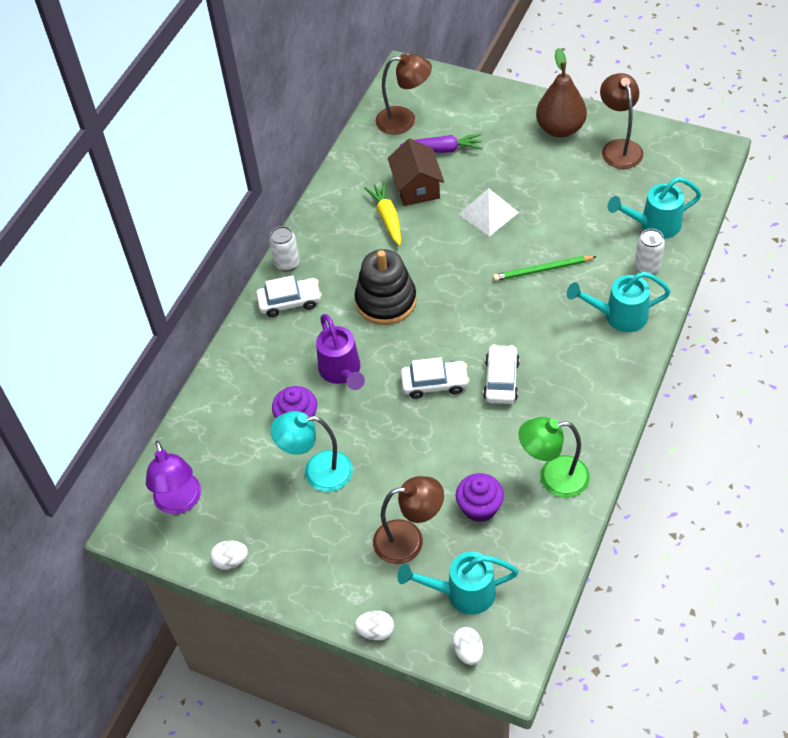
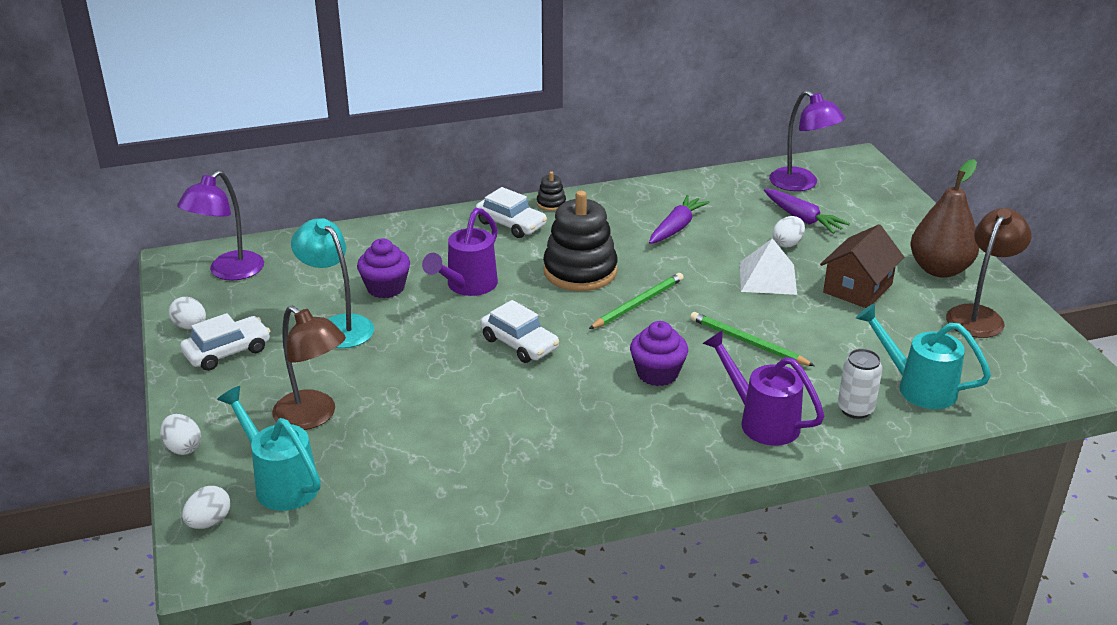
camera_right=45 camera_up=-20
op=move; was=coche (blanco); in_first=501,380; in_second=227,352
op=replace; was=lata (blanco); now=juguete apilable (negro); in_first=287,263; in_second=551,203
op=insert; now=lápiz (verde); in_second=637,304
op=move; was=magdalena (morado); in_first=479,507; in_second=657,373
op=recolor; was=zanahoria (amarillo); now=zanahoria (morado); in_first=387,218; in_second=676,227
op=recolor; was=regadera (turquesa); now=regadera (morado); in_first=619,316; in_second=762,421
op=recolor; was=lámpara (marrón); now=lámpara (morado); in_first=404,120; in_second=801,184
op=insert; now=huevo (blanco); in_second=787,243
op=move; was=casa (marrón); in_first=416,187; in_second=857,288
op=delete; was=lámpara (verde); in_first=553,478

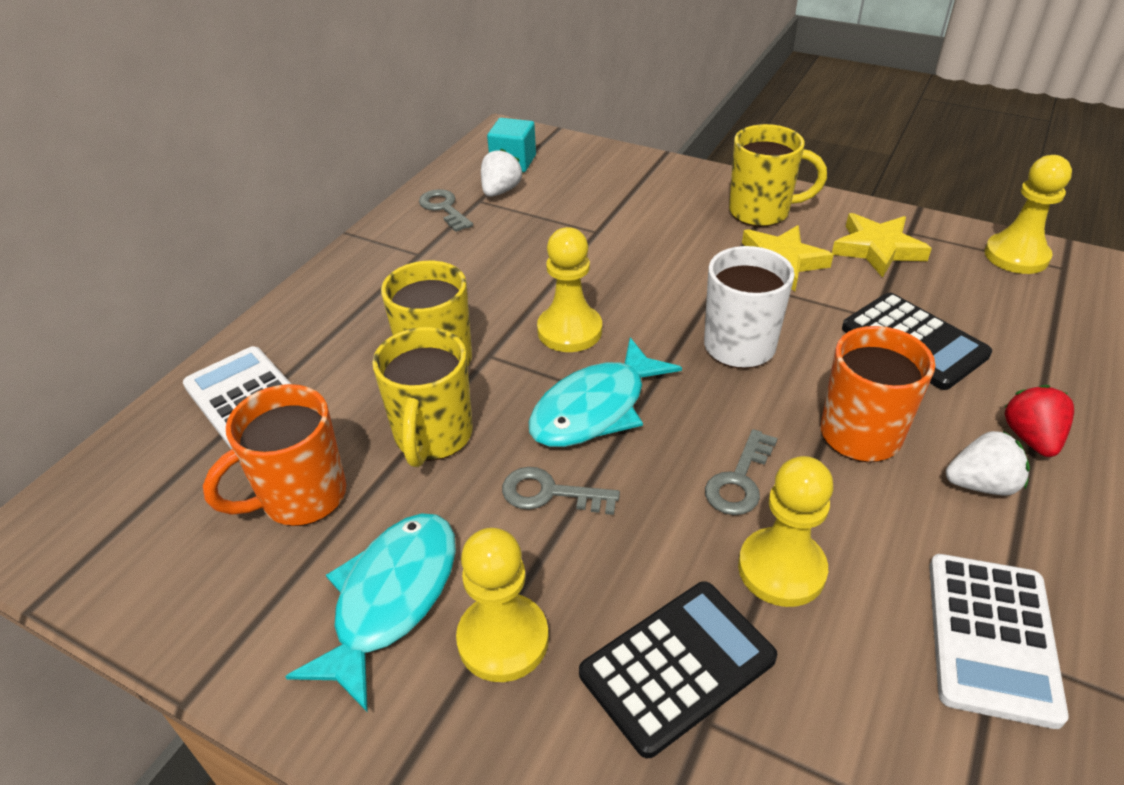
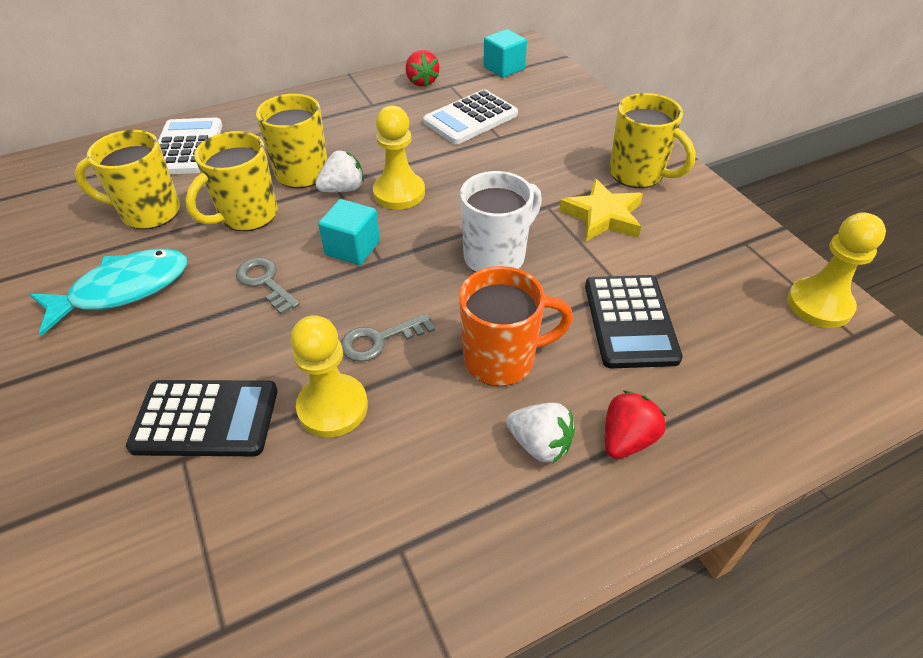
camera_right=35 camera_up=5
op=recolor; was=taza (naranja); now=taza (amarillo); in_first=301,497; in_second=149,213
op=move; was=fresa (blanco); in_first=500,191; in_second=343,189
op=replace; was=pez (turquesa); now=cubo (turquesa); in_first=595,408; in_second=352,248
op=replace; was=llave (gris); now=fresa (rojo); in_first=444,208; in_second=422,82
op=move; was=calculadora (blanco); in_first=991,637; in_second=470,118
op=delete; was=peón (amarillo); in_first=503,639
op=delete; was=estrella (amarillo); in_first=877,249

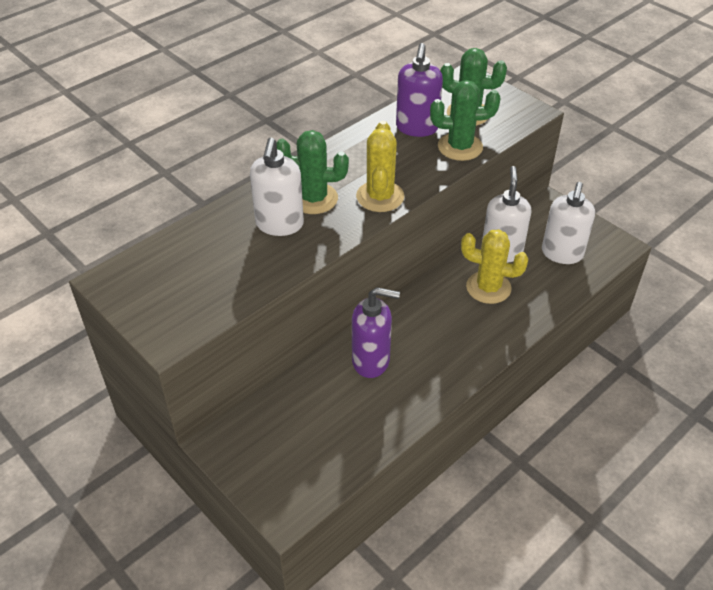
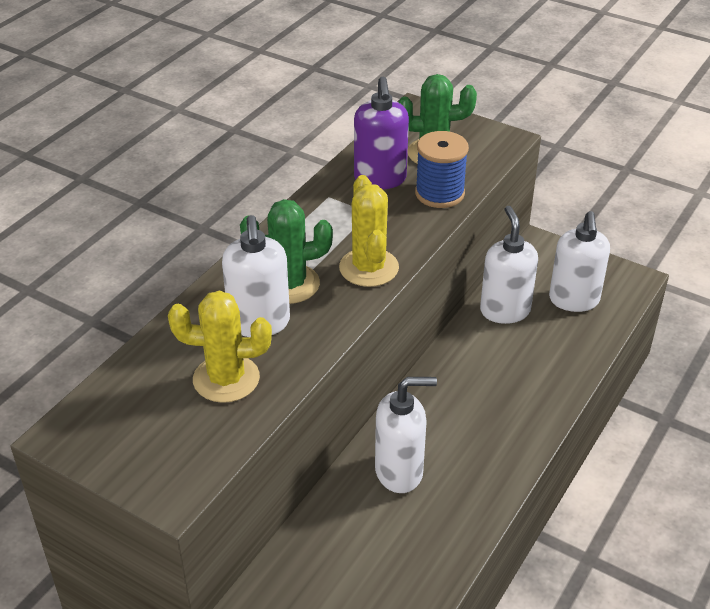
camera_right=-15 camera_up=-5
op=move; was=cactus (amarillo); in_first=488,288; in_second=226,379
op=recolor; was=dispensador de jabón (morado); now=dispensador de jabón (blanco); in_first=371,361; in_second=399,472
op=replace; was=cactus (verde); now=carrete (azul); in_first=460,147; in_second=439,193

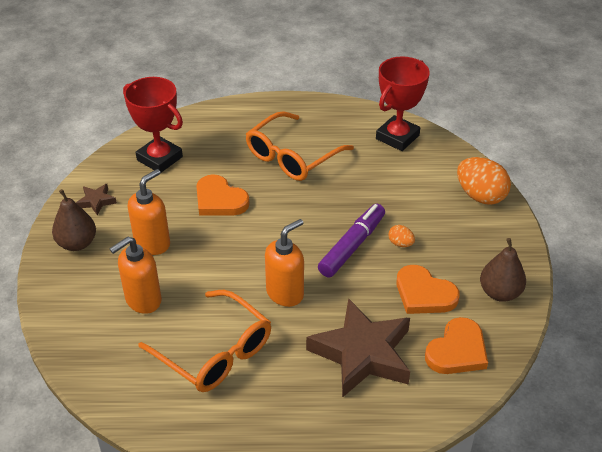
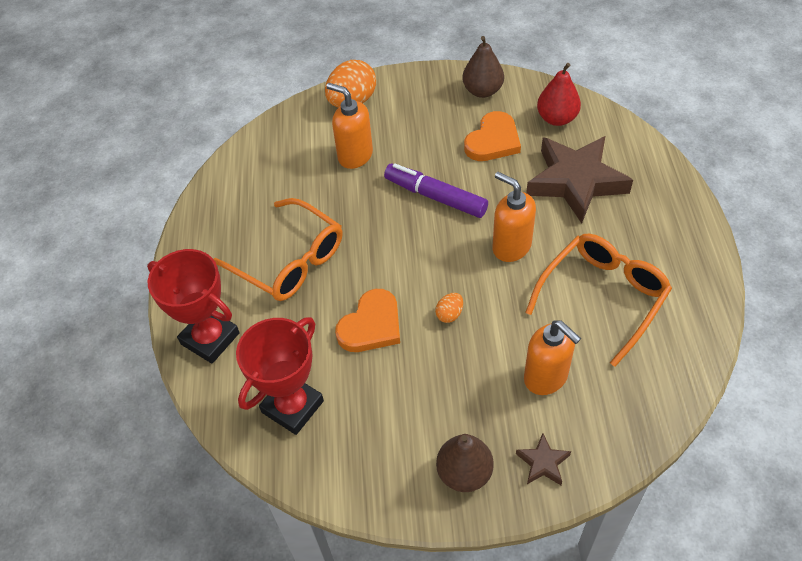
camera_right=-90 camera_up=10
op=move; was=trofeo (rojo); in_first=397,137; in_second=210,338
op=move; was=dispensador de jabón (naranja); in_first=152,243; in_second=355,155
op=move; was=huevo (naranja); in_first=400,243; in_second=449,314
op=move; was=estrella (marrón); in_first=96,201; in_second=543,463
op=replace; was=corazón (naranja); now=pera (rojo); in_first=457,351; in_second=557,118

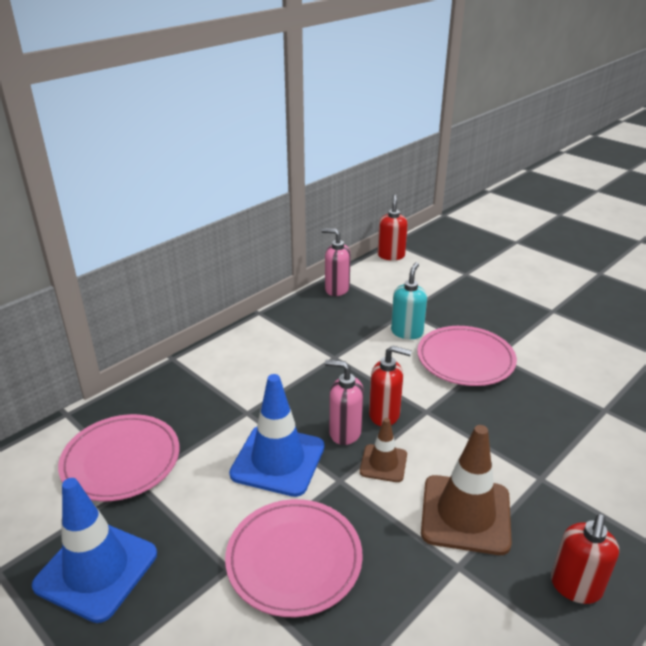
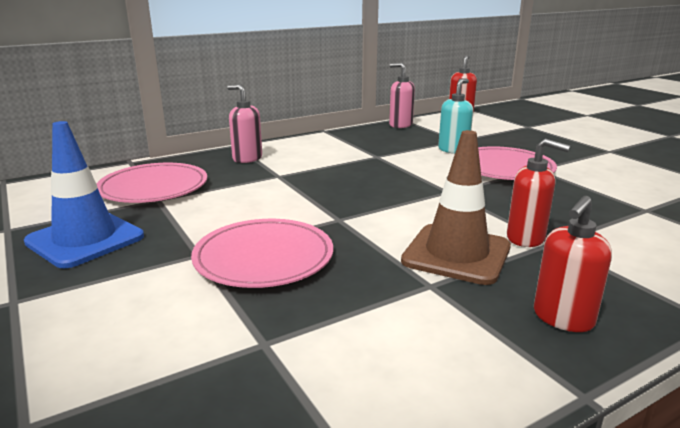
camera_right=15 camera_up=-10
op=move; was=dispensador de jabón (rosa); in_first=345,432; in_second=247,158
op=move; was=dispensador de jabón (rojo); in_first=384,415; in_second=526,238
op=delete; was=cono de tráfico (azul); in_first=278,460
op=delete; was=cono de tráfico (marrón); in_first=383,463

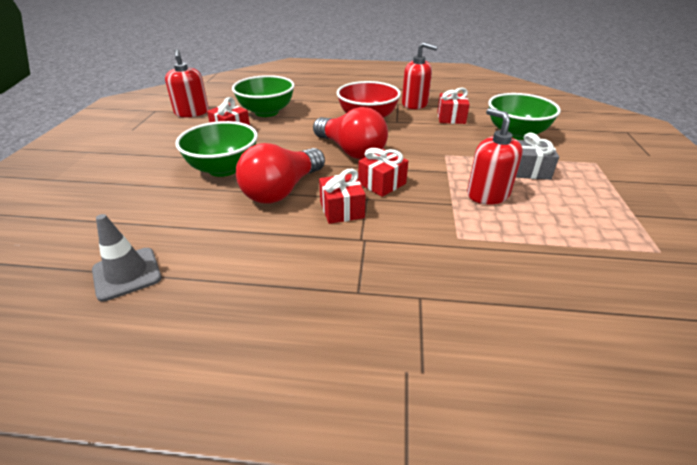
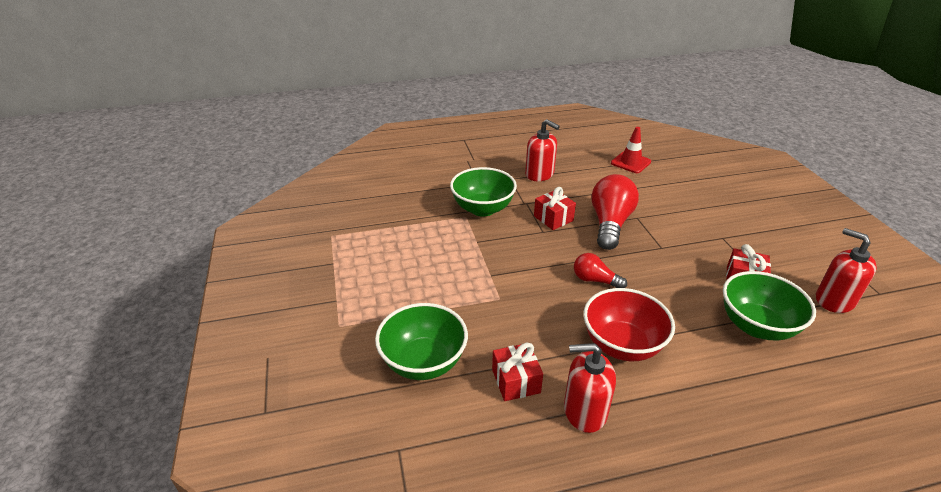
camera_right=160 camera_up=0
op=move; was=cuenco (verde); in_first=223,169; in_second=482,209
op=move; was=dispensador de jabón (rojo); in_first=488,194; in_second=539,174
op=resize; was=bombilla (rojo); in_first=351,151; in_second=595,280; ratio=0.55
op=recolor; was=cono de tráfico (gris); now=cono de tráfico (rojo); in_first=127,274; in_second=630,162
op=delete; was=regalo (rojo); in_first=382,183
op=delete; was=regalo (gris); in_first=529,170

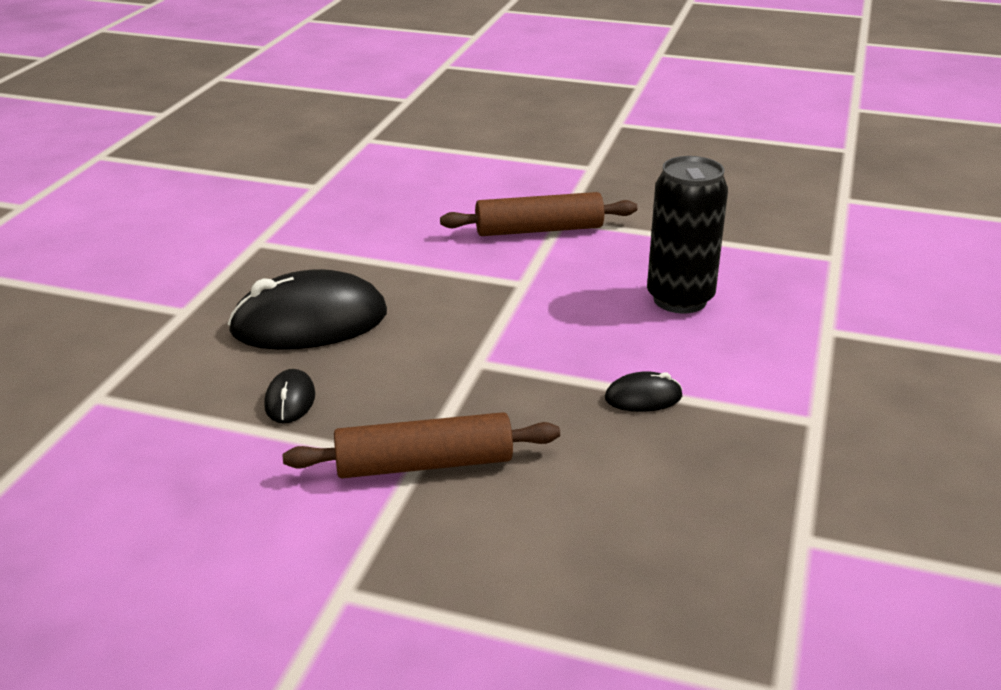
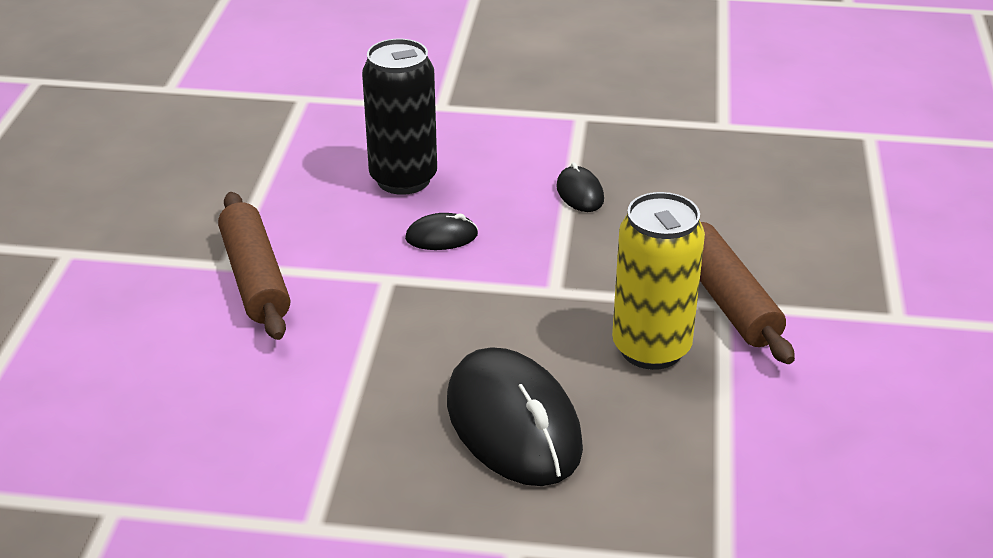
camera_right=-100 camera_up=5
op=move; was=ratón (negro); in_first=290,400; in_second=441,236
op=insert; now=lata (amarillo); in_second=651,348

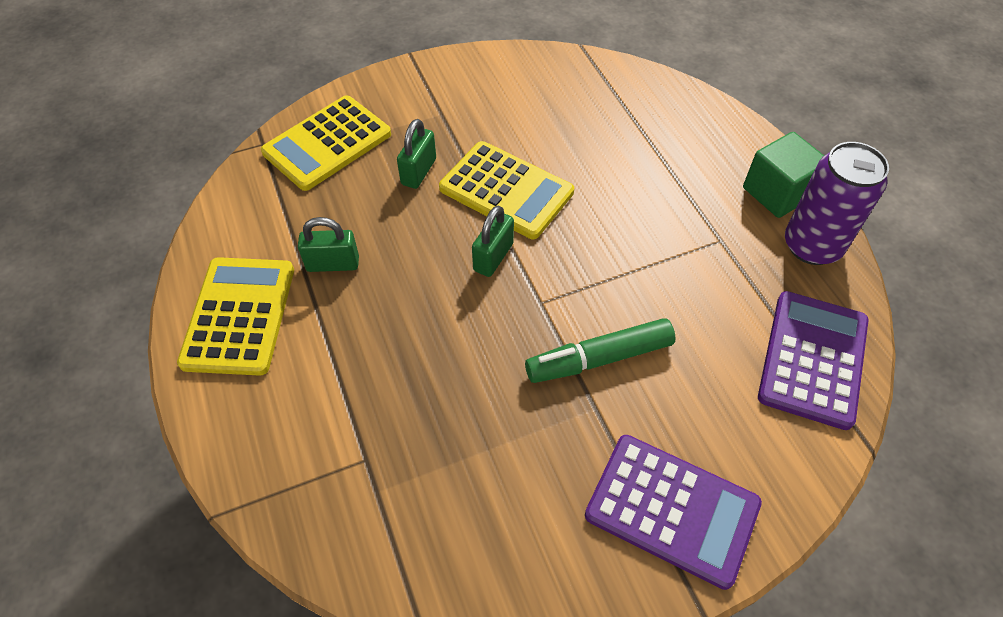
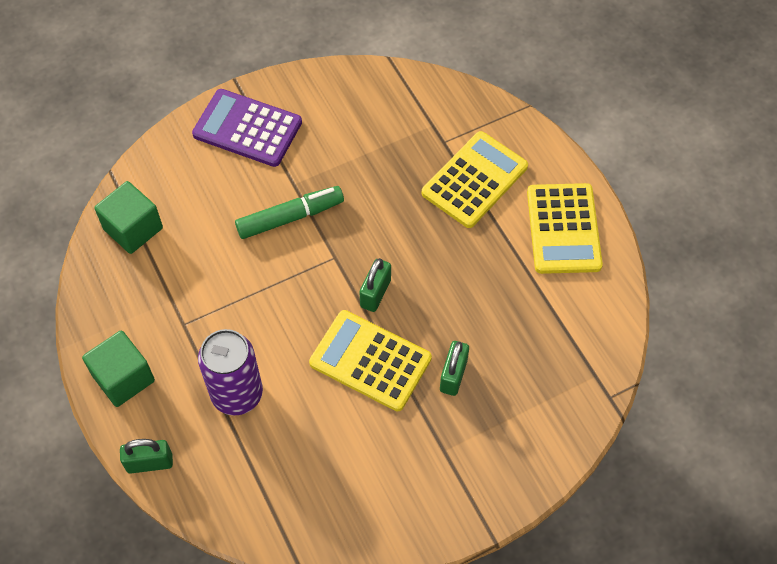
camera_right=175 camera_up=5
op=replace; was=calculadora (morado); now=cubo (verde); in_first=813,359; in_second=133,229
op=move; was=candado (verde); in_first=333,264; in_second=150,463
op=move; was=lata (morado); in_first=812,246; in_second=237,394
op=move; was=calculadora (amarillo); in_first=327,143; in_second=474,180

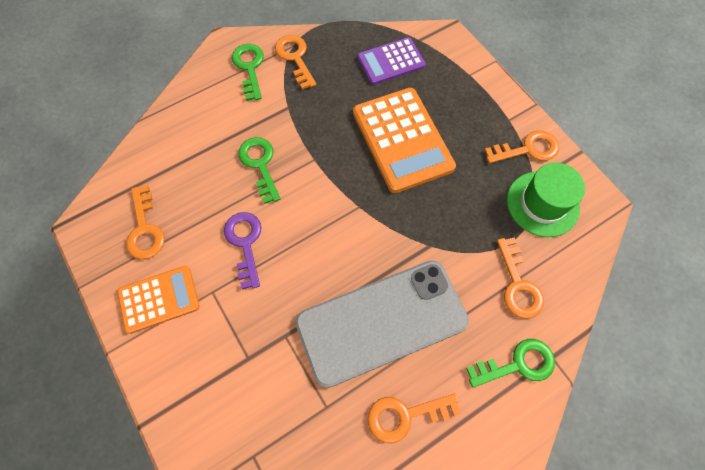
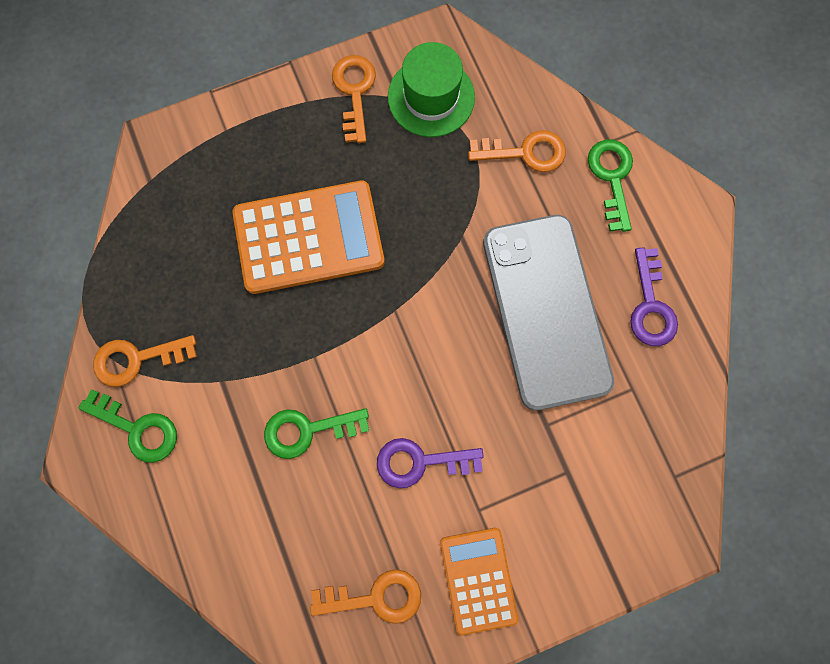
camera_right=-80 camera_up=10
op=rotate; was=llave (verde); in_first=249,68; in_second=138,429; clockwise=-150
op=recolor; was=llave (naranja); now=llave (morado); in_first=405,415; in_second=650,306
op=delete; was=calculadora (morado); in_first=391,62

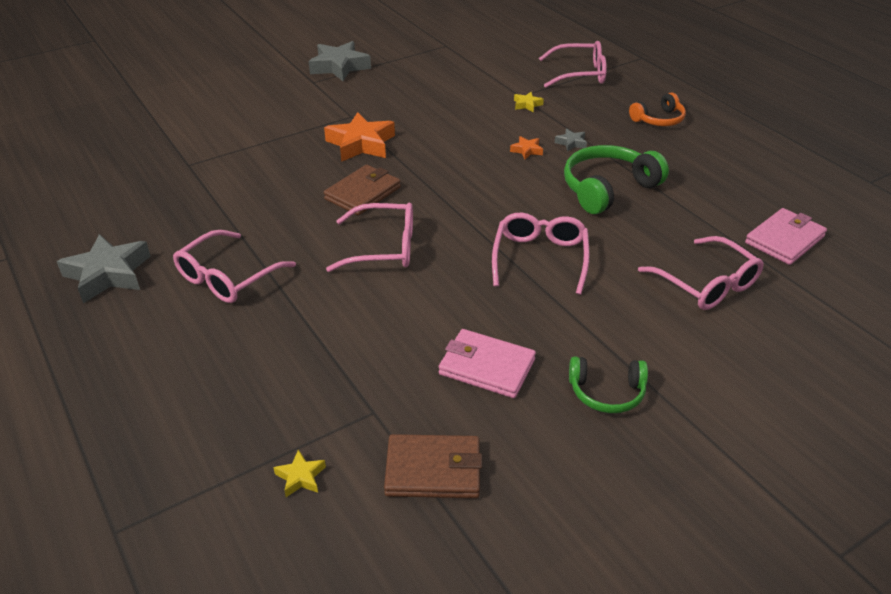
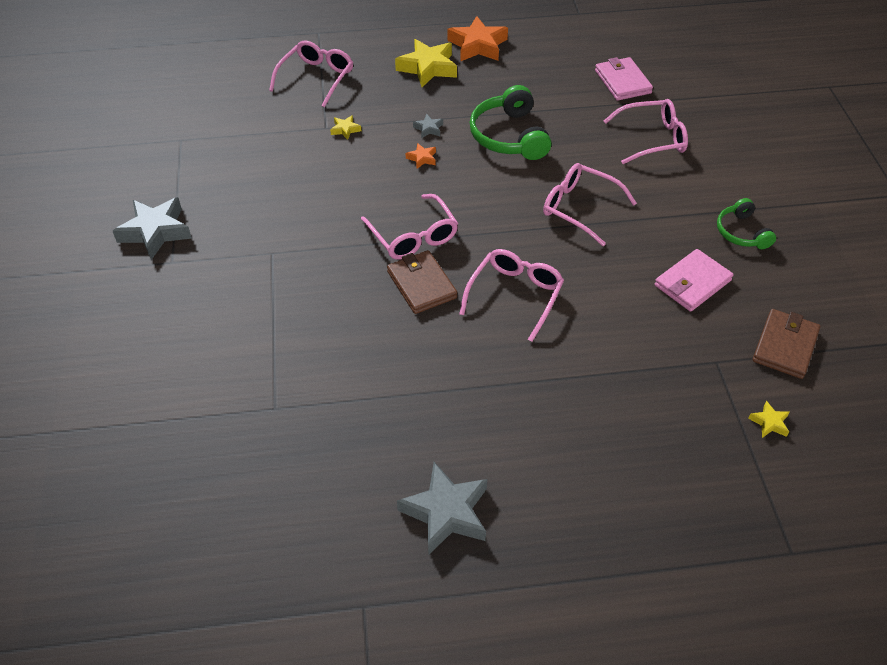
camera_right=-65 camera_up=10
op=move; was=gafas (rosa); in_first=228,277; in_second=413,236
op=replace; was=auriculares (naranja); now=estrella (amarillo); in_first=658,119; in_second=428,68
op=move; was=estrella (naranja); in_first=361,144; in_second=478,45
op=rotate; was=auriculares (verde); in_first=606,392; in_second=741,232; clockwise=135

